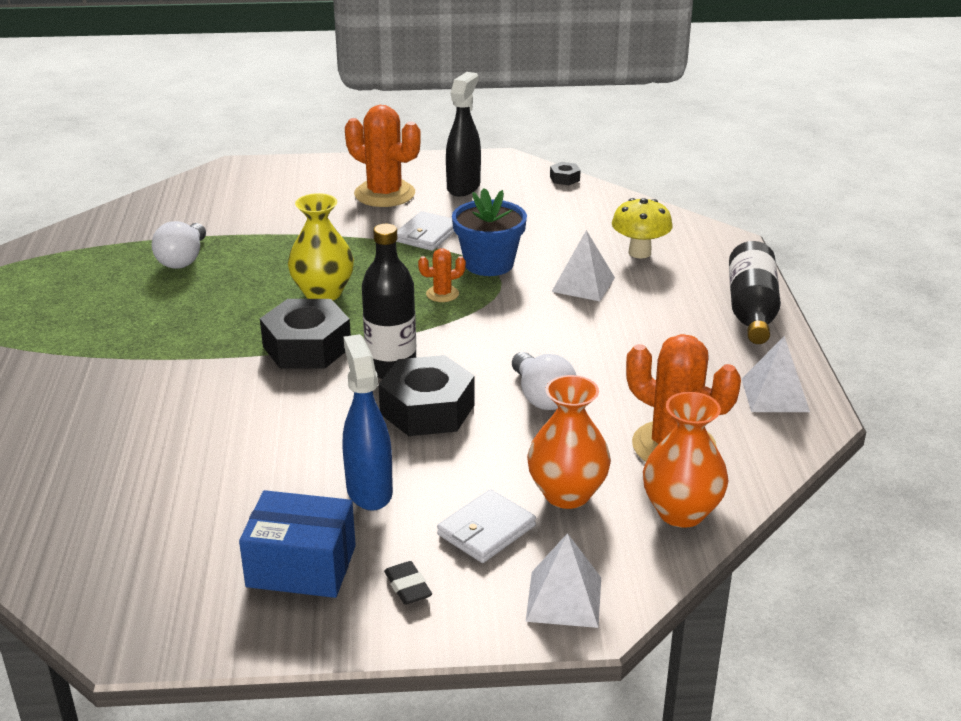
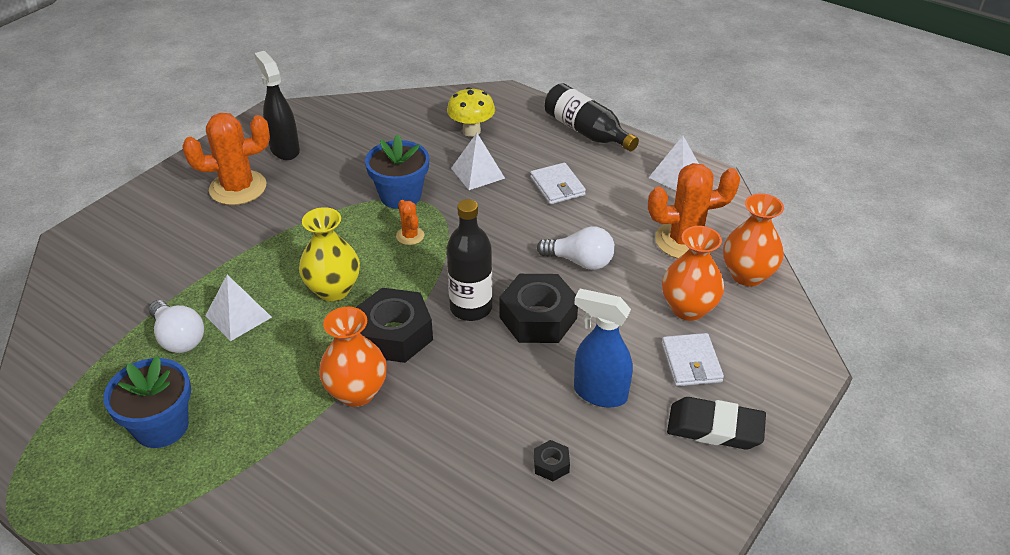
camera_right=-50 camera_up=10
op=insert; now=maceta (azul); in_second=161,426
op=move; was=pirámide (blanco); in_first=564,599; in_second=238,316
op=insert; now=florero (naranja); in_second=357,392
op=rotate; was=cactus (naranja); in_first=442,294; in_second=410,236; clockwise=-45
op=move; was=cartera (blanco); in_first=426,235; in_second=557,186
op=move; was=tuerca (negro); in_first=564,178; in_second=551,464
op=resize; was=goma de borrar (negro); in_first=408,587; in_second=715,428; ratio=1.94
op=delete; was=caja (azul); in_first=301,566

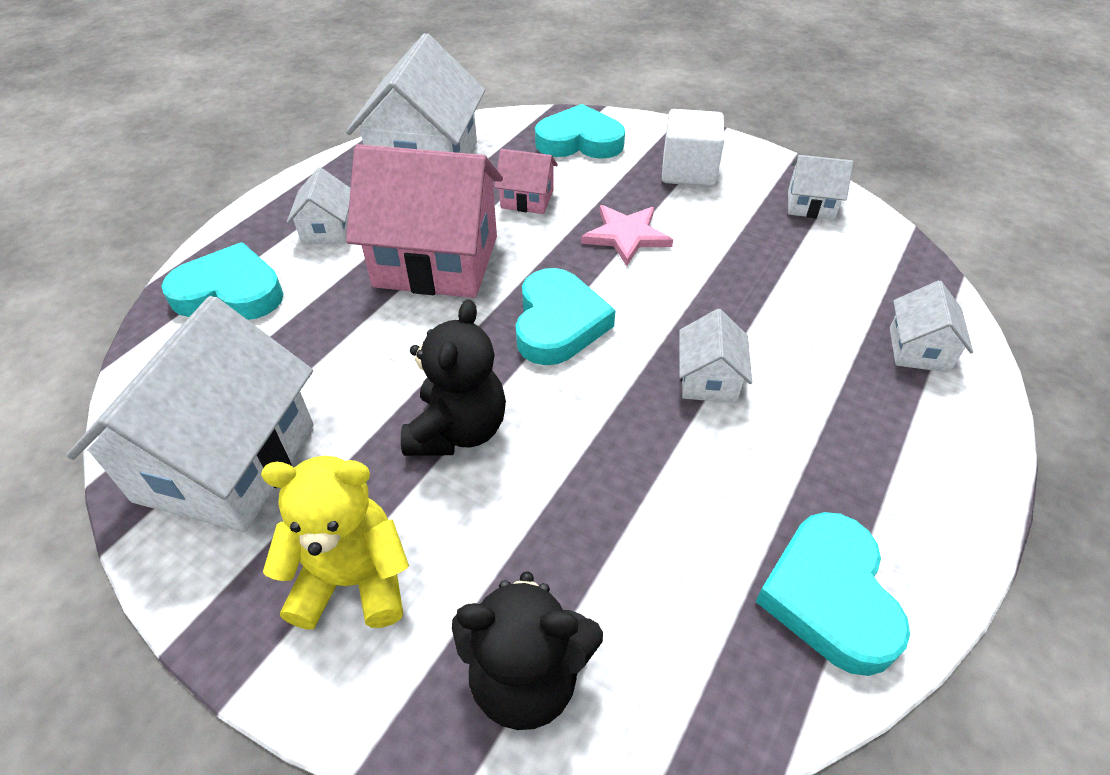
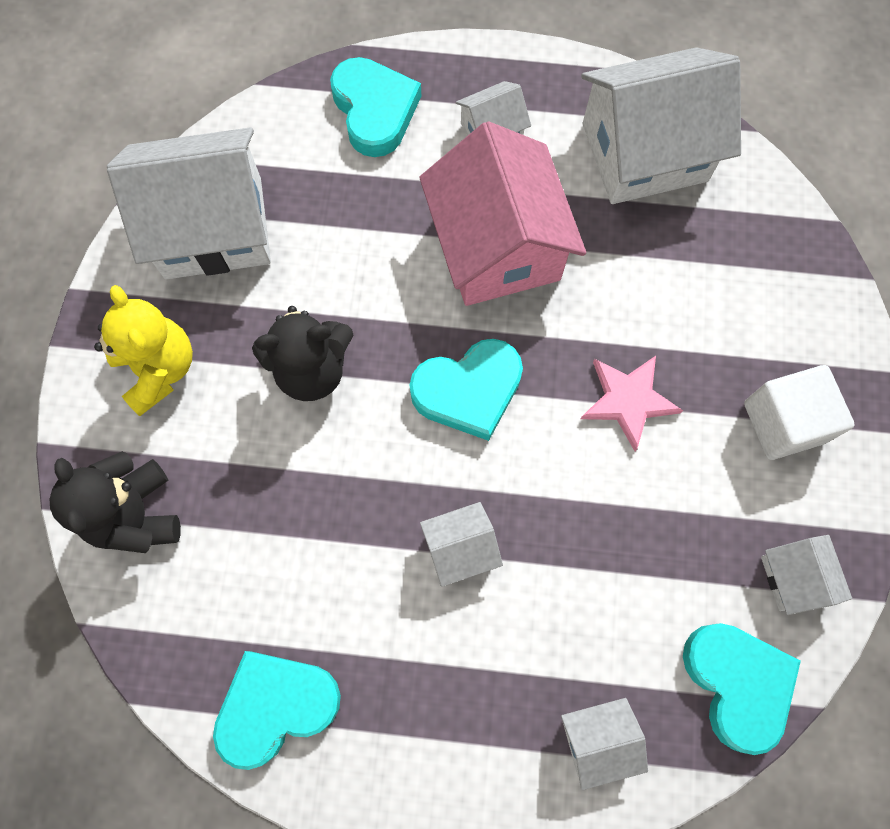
camera_right=65 camera_up=25
op=move; was=corazón (turquesa); in_first=579,141; in_second=737,683
op=delete; was=casa (rosa); in_first=527,199

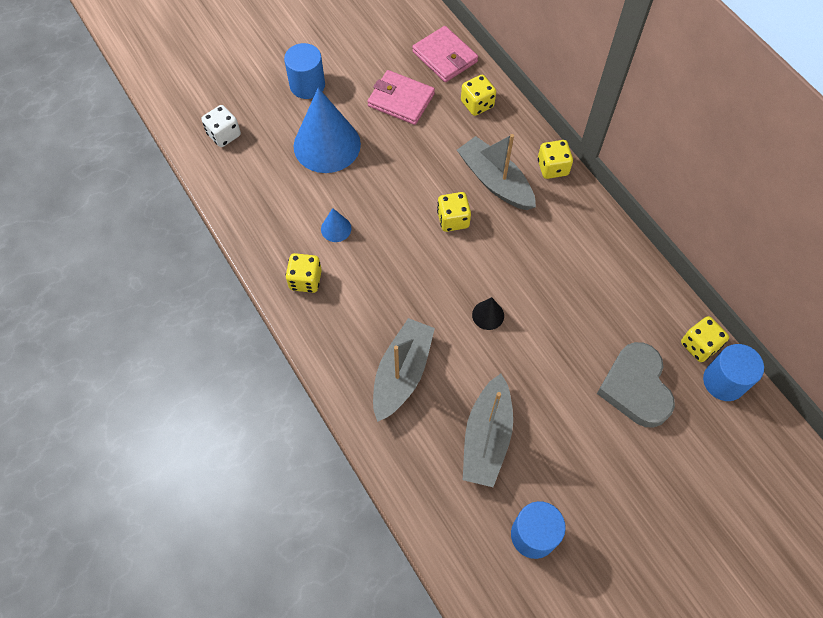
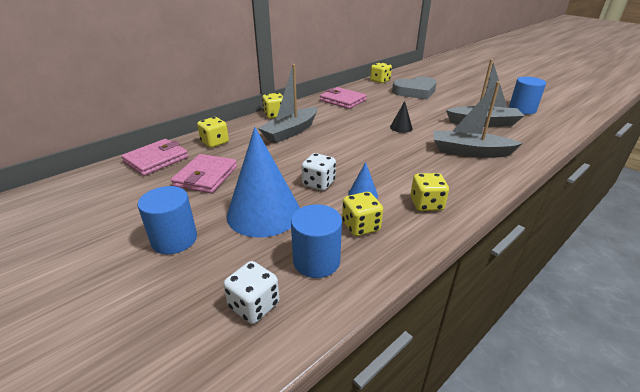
camera_right=-100 camera_up=-30
op=move; was=cilindro (azul); in_first=724,381; in_second=316,261
op=insert; now=dado (blanco); in_second=318,183
op=insert; now=cartera (rosa); in_second=342,100
op=move; was=dado (amarillo); in_first=453,219; in_second=360,226

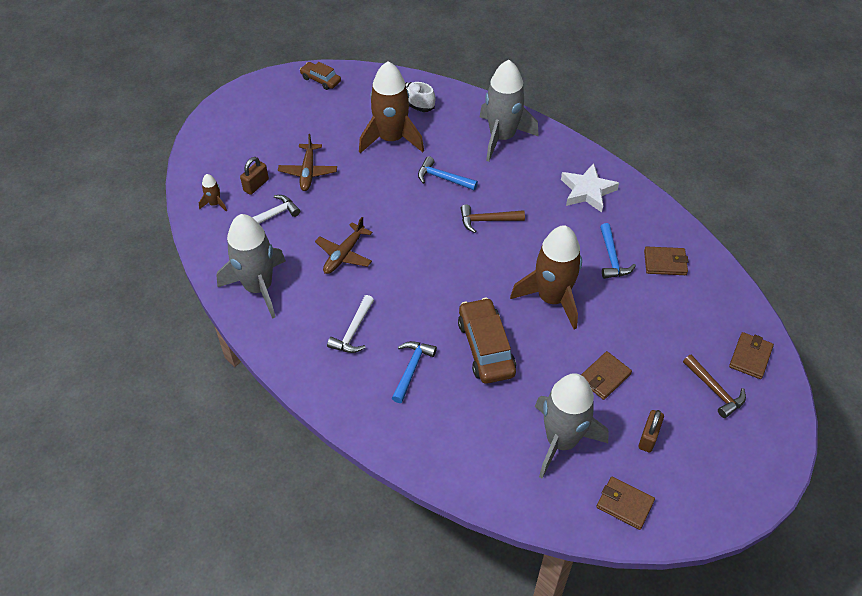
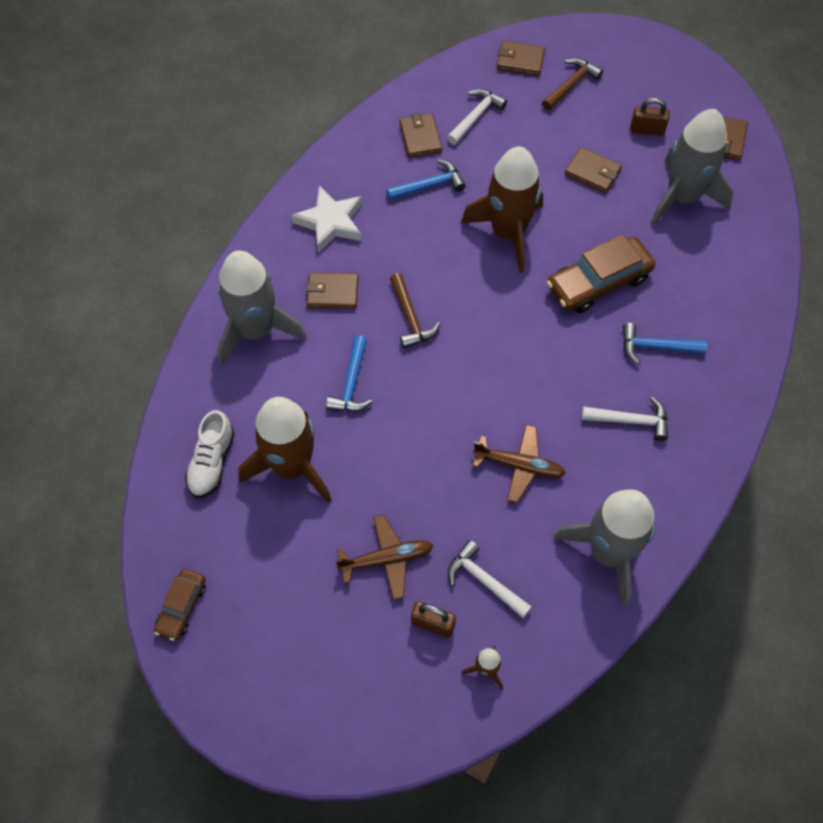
camera_right=-105 camera_up=10
op=insert; now=cartera (marrón); in_second=332,293
op=insert; now=martillo (blanco); in_second=476,117

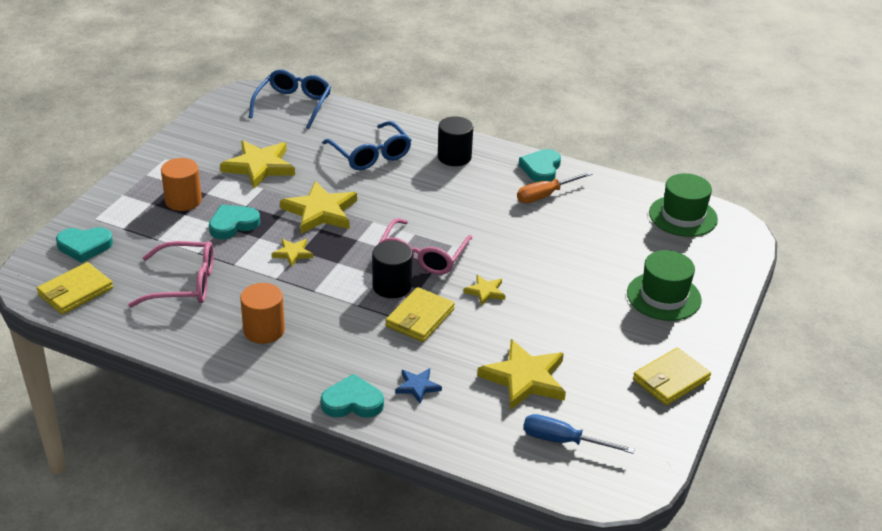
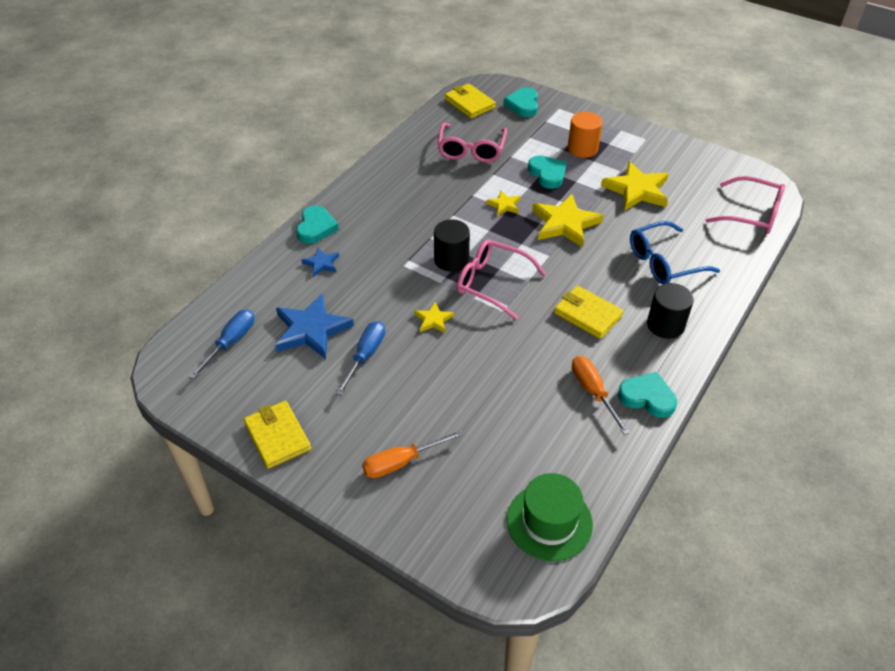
camera_right=100 camera_up=10
op=recolor; was=estrella (amarillo); now=estrella (azul); in_first=524,378; in_second=311,329
op=insert; now=destornillador (azul); in_second=365,356
op=replace; was=sombrero (verde); now=destornillador (naranja); in_first=663,296; in_second=401,462
op=move; was=cartera (amarillo); in_first=420,318; in_second=587,314
op=recolor; was=gafas (azul); now=gafas (rosa); in_first=293,105; in_second=752,214
op=delete; was=cilindro (naranja); in_first=264,330

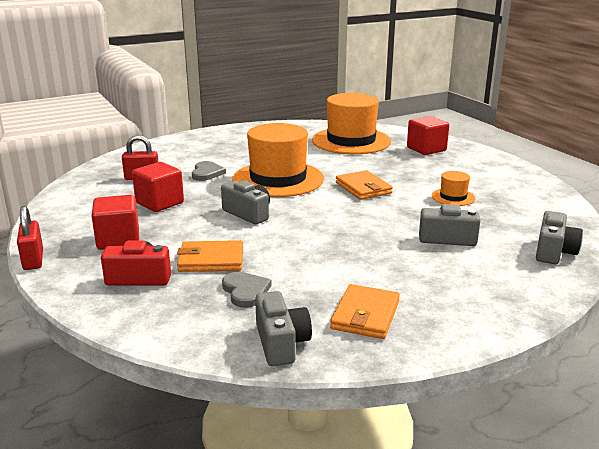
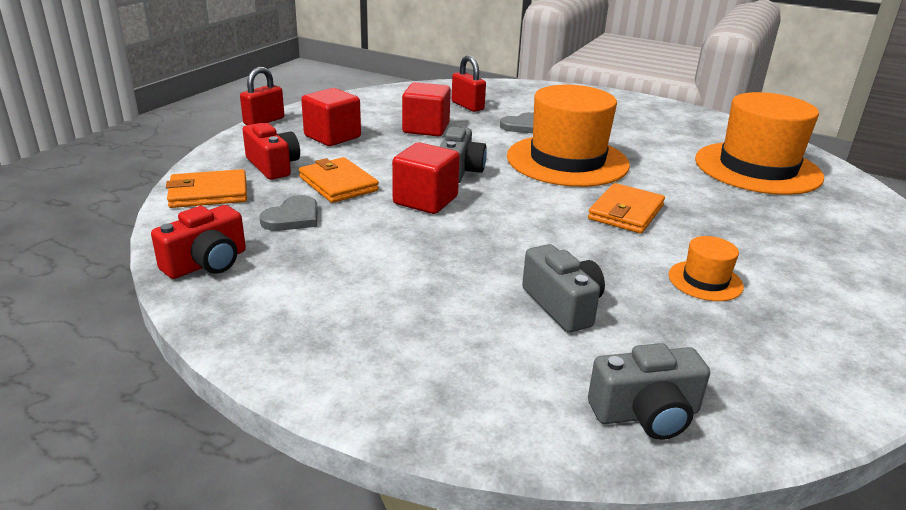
camera_right=55 camera_up=5
op=recolor; was=cámara (gris); now=cámara (rojo); in_first=281,343; in_second=207,263
op=move; was=cartera (naranja); in_first=365,315; in_second=208,193
op=move; was=cubo (rojo); in_first=426,149; in_second=425,200

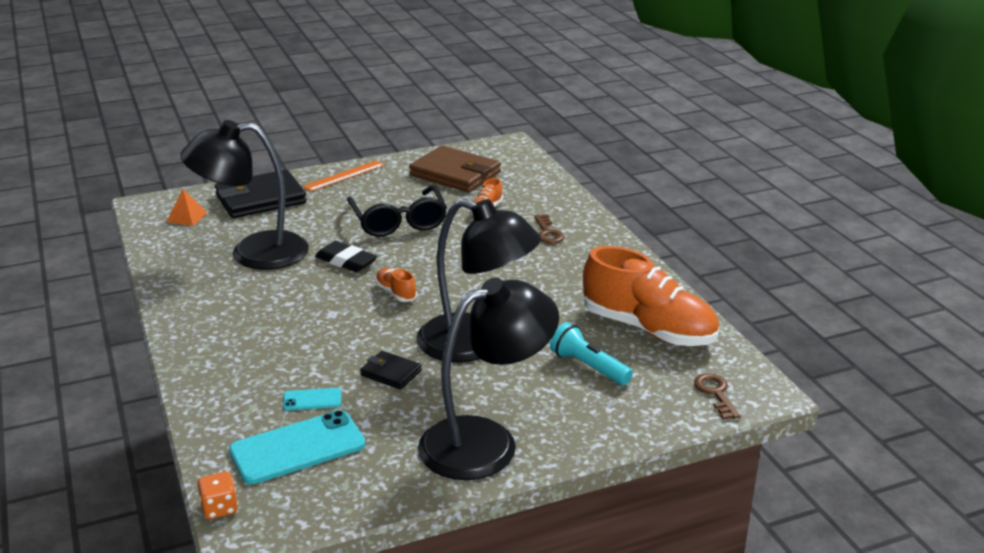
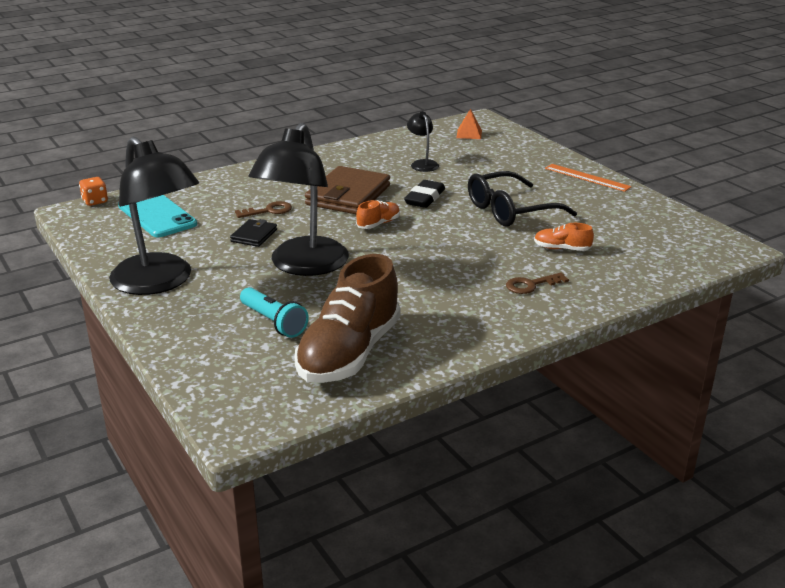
camera_right=80 camera_up=0
op=move; was=llave (marrón); in_first=715,393; in_second=268,211
op=rotate; was=lámpara de mano (turquesa); in_first=588,367; in_second=273,322; clockwise=105
op=recolor; was=zapato (naranja); now=zapato (marrón); in_first=648,329; in_second=349,353
op=move; was=cartera (marrón); in_first=455,174; in_second=348,195
op=resize; was=lámpara (negro); in_first=253,253; in_second=422,164; ratio=0.44
op=delete; was=cartera (negro); in_first=260,199
op=delete; was=móvil (turquesa); in_first=312,399

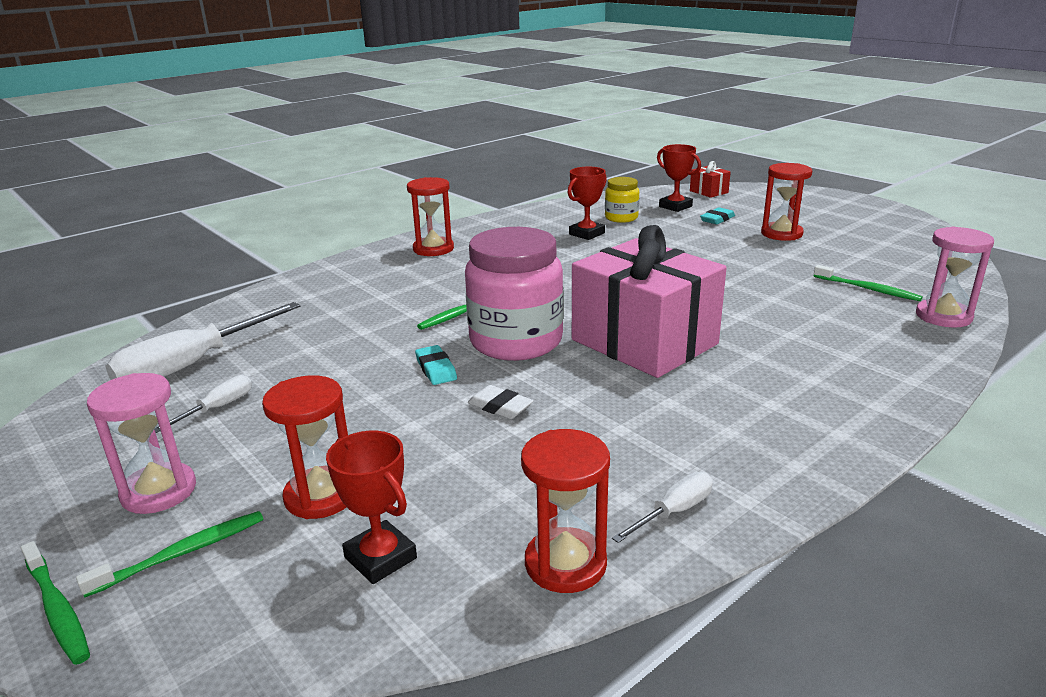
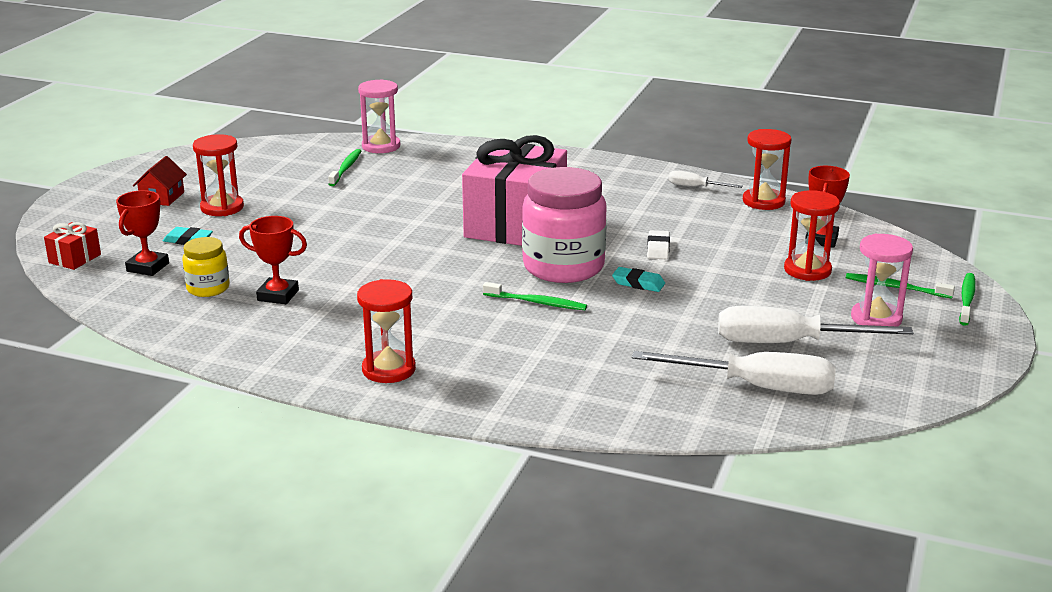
camera_right=-120 camera_up=0
op=insert; now=casa (rojo); in_second=162,197
op=rotate; was=goma de borrar (turquesa); in_first=436,369; in_second=638,283; clockwise=75
op=resize; was=destornillador (blanco); in_first=217,408; in_second=787,343; ratio=2.04

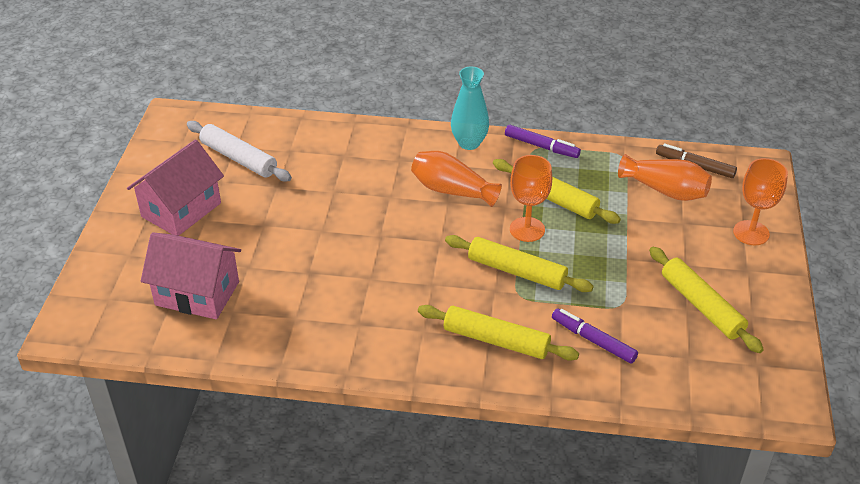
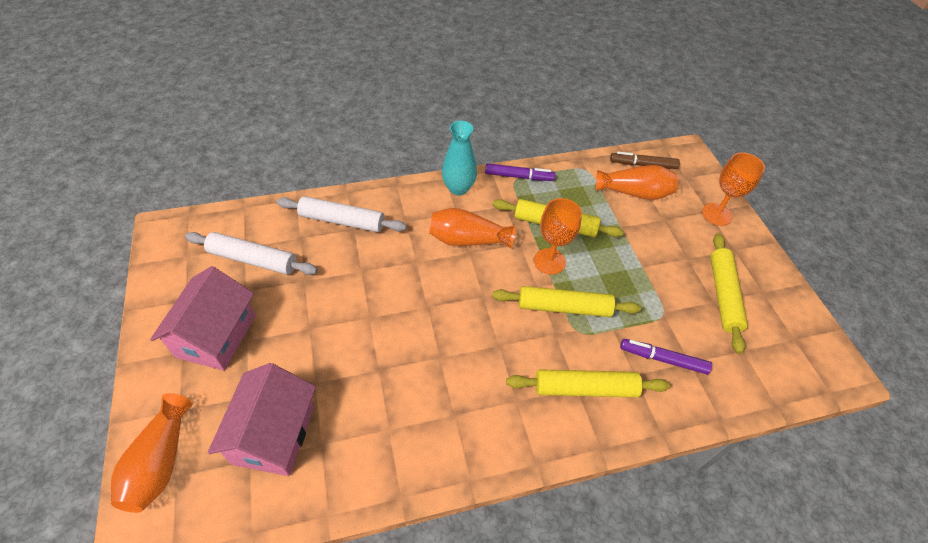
camera_right=-25 camera_up=10
op=insert; now=florero (naranja); in_second=160,462
op=rotate; was=casa (rosa); in_first=197,293; in_second=274,434; clockwise=-75
op=insert; now=rodillo (blanco); in_second=342,221
op=rotate; was=rodillo (amarillo); in_first=701,306; in_second=723,295; clockwise=60

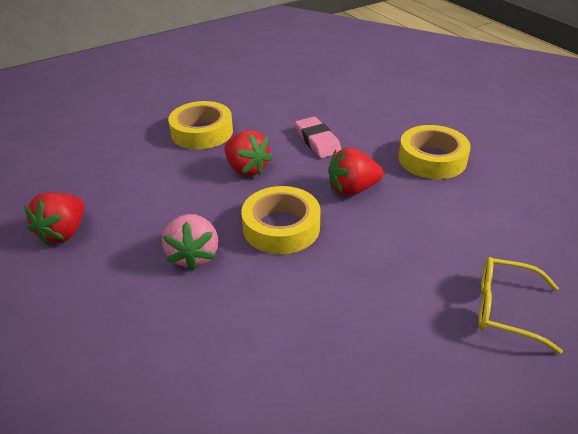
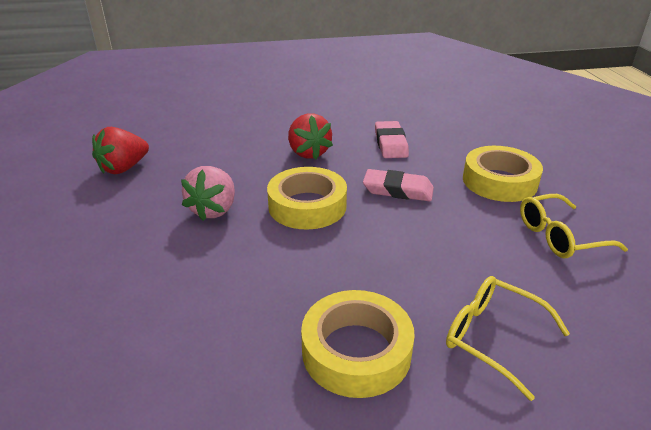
camera_right=20 camera_up=-5
op=move; was=cinta adhesiva (amarillo); in_first=202,132; in_second=356,351
op=replace; was=fresa (rojo); now=goma de borrar (rosa); in_first=352,189; in_second=398,190
op=insert; now=gafas (amarillo); in_second=559,236

